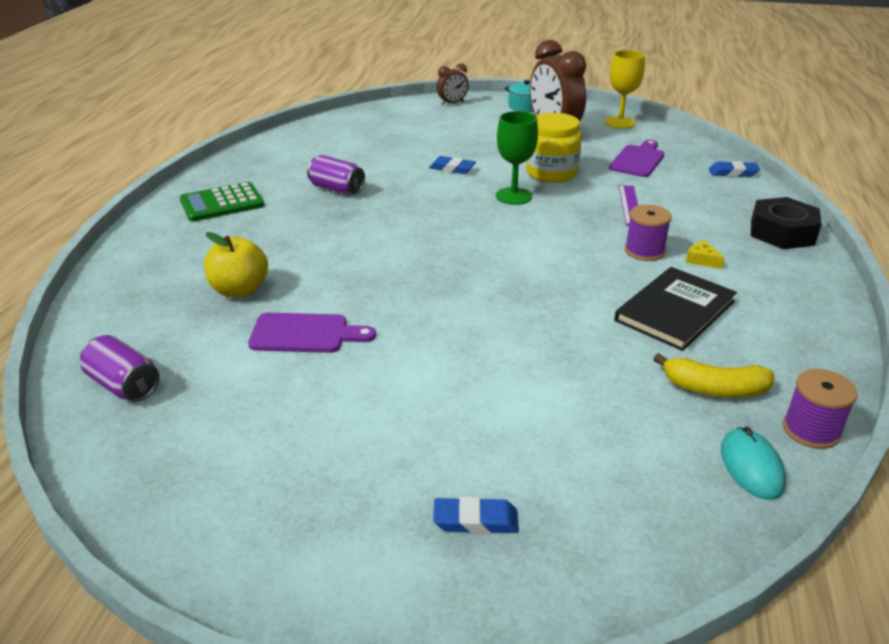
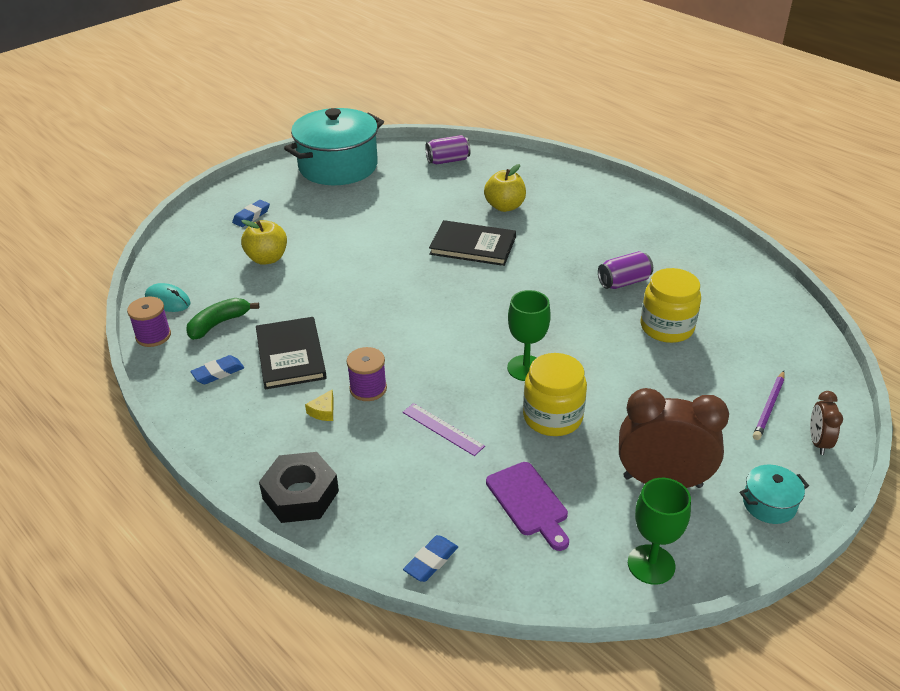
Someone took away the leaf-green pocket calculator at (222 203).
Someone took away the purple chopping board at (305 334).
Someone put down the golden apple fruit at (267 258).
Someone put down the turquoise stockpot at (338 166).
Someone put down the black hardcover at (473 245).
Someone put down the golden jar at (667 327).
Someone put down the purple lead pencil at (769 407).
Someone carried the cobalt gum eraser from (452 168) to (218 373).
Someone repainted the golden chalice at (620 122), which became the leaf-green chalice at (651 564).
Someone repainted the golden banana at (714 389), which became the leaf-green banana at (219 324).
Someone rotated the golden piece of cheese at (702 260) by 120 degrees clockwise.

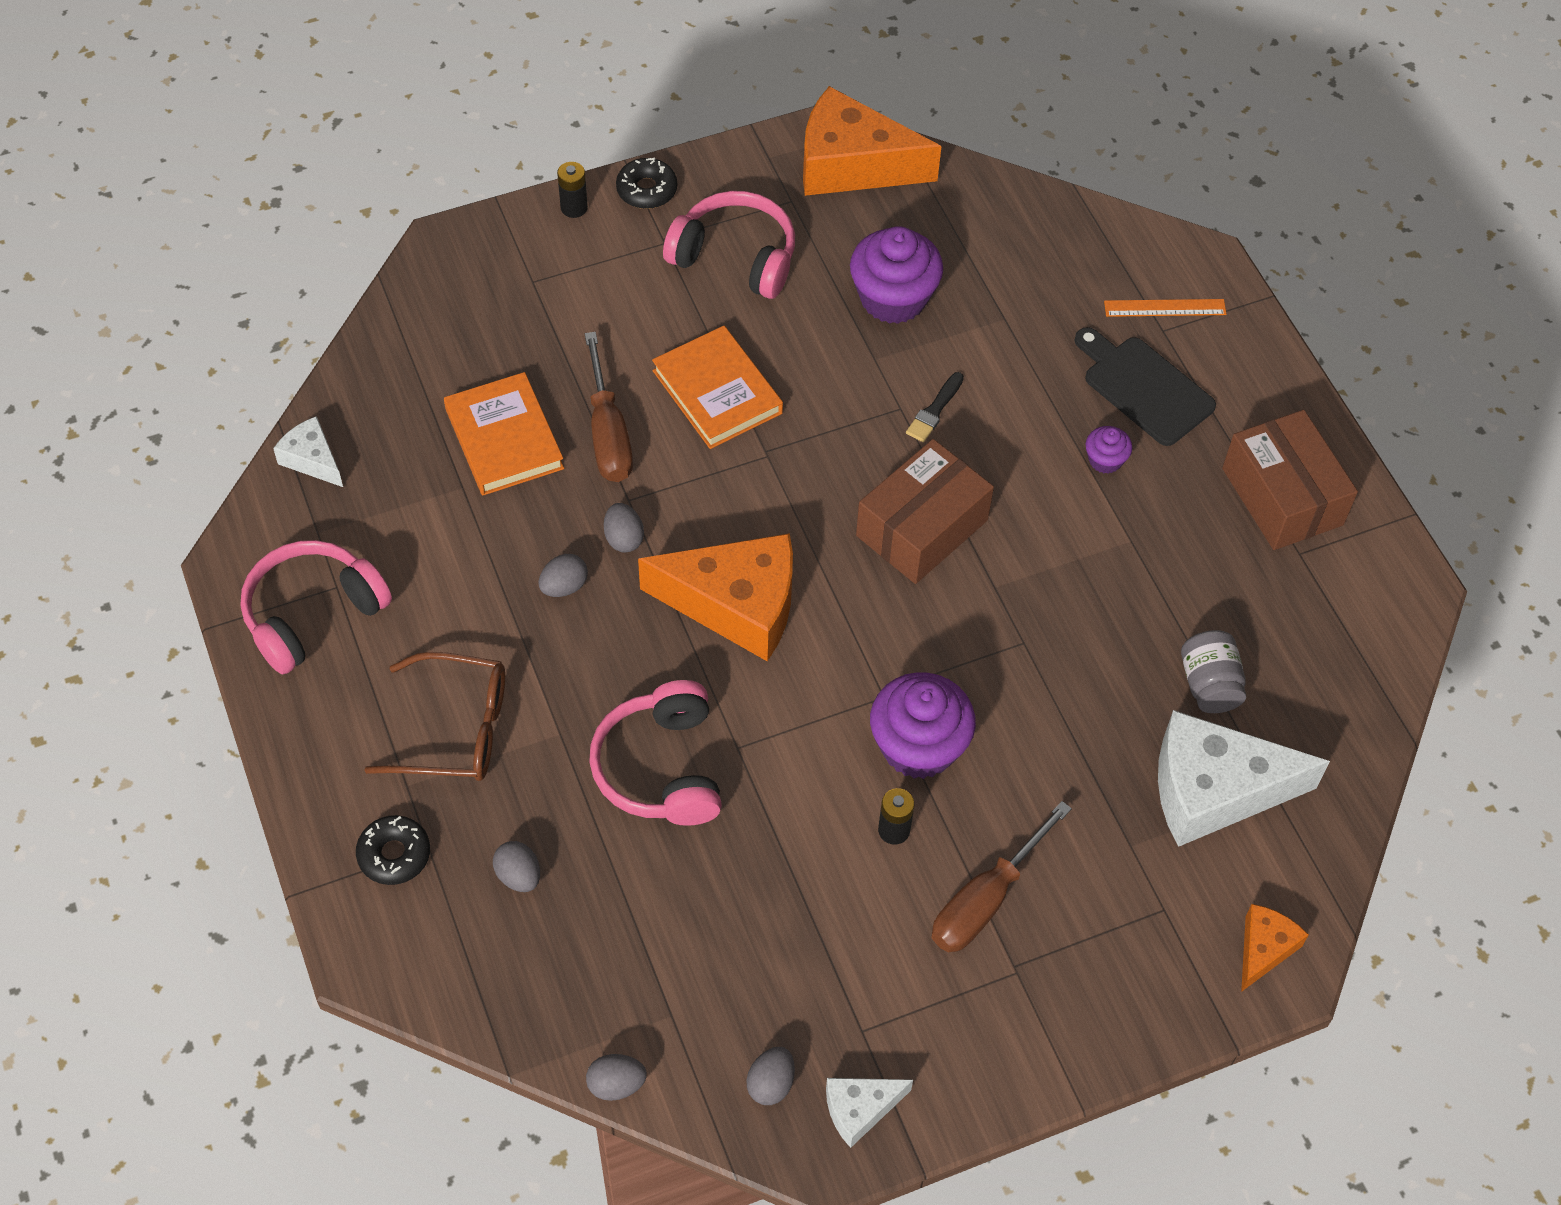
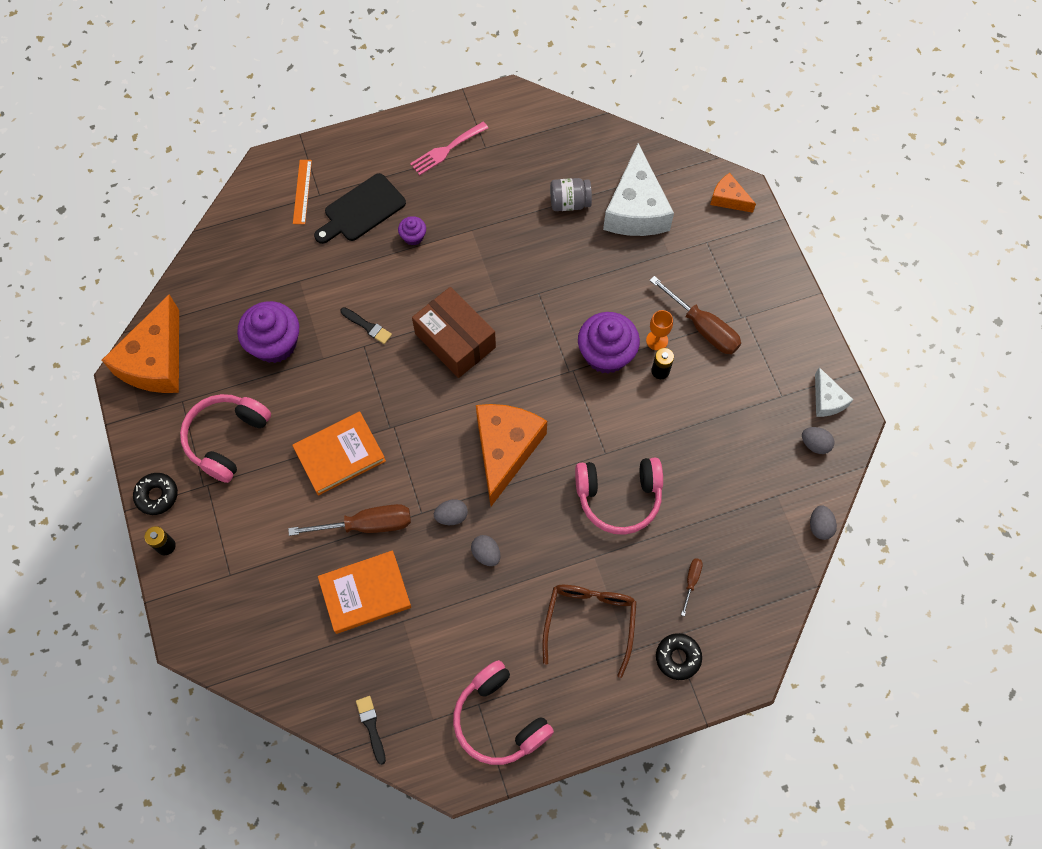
Someone put down the bright orange chalice at (657 340).
Someone swapped the snow-white piece of cheese at (312 459) for the black paint brush at (371 726).
Someone swapped the grey toy egg at (518 876) for the brown hand screwdriver at (691 581).
Someone swapped the brown package at (1282 496) for the rosy table fork at (446 150).

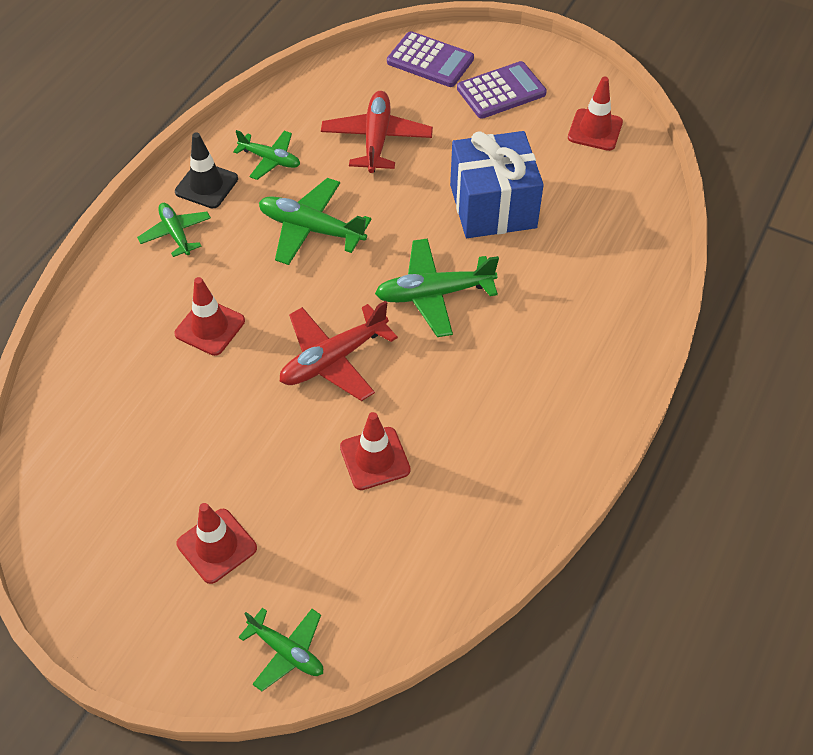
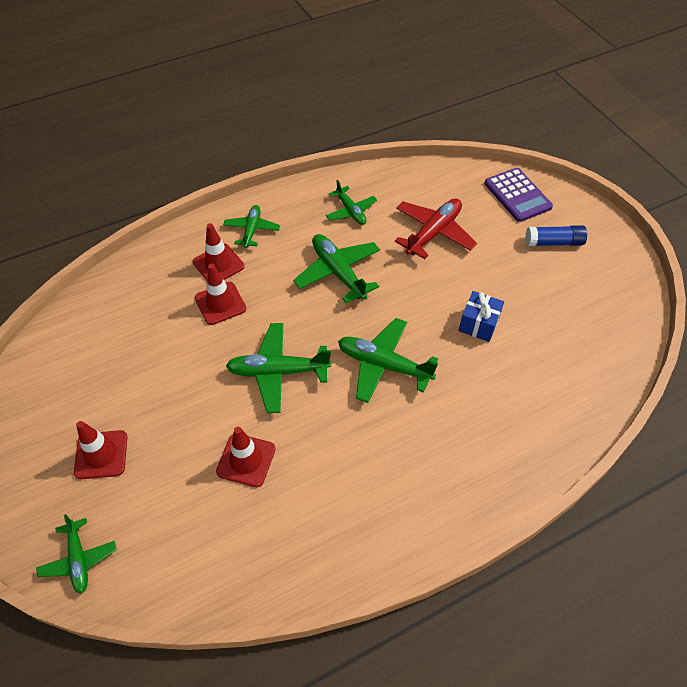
Someone took away the black road cone at (206 185).
Someone carried the scarlet road cone from (595 130) to (218 264).
Someone swapped the purple pocket calculator at (501 91) for the cobalt glue at (553 242).
Someone repainted the scarlet aeroplane at (333 359), which became the leaf-green aeroplane at (278 372).
Someone scaled the cobalt gift at (492 206) by 0.52.

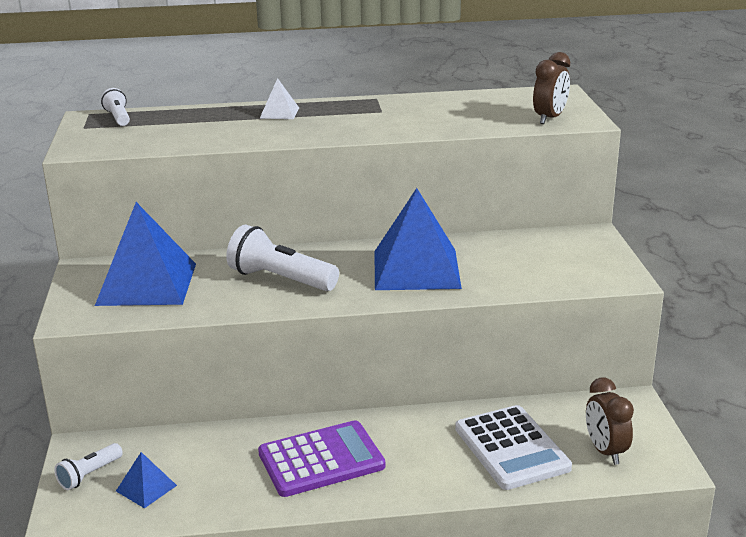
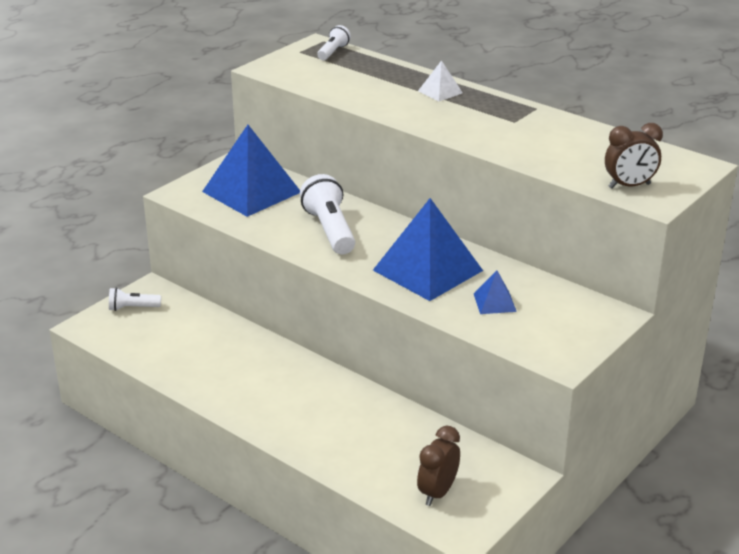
Someone took away the purple pocket calculator at (321 460).
Someone took away the snow-white pocket calculator at (511 448).
Someone carried the cobalt pyramid from (146 488) to (494 302).

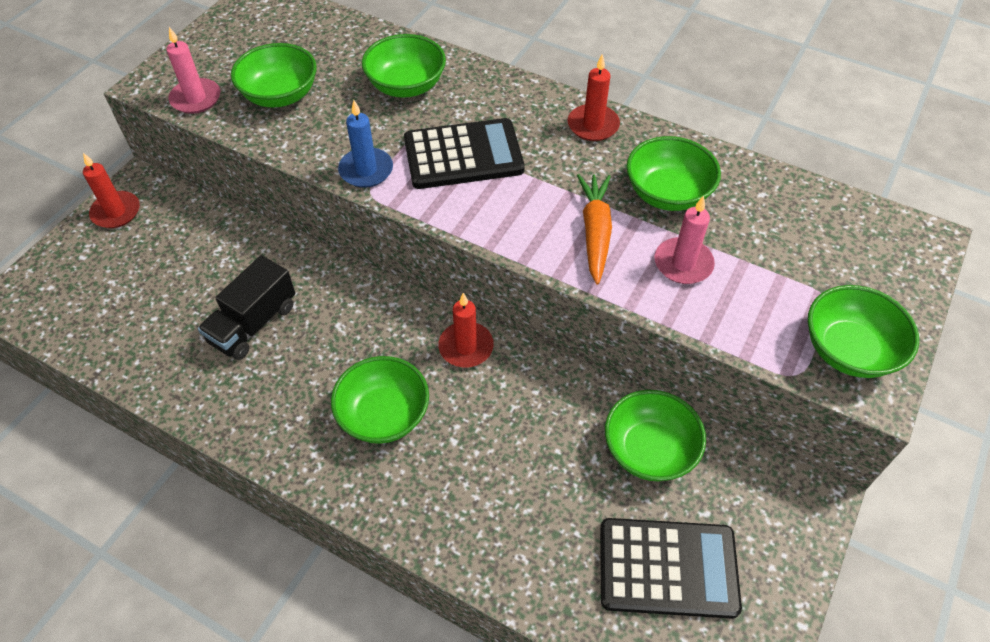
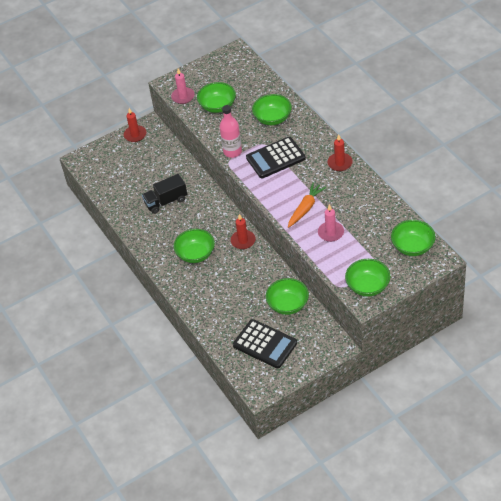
Someone carried the leaf-green deep dish from (667 193) to (413 247).
Someone swapped the cobalt candle at (366 170) for the rosy bottle at (232 152).
Someone rotated the black pocket calculator at (463 155) by 135 degrees clockwise.

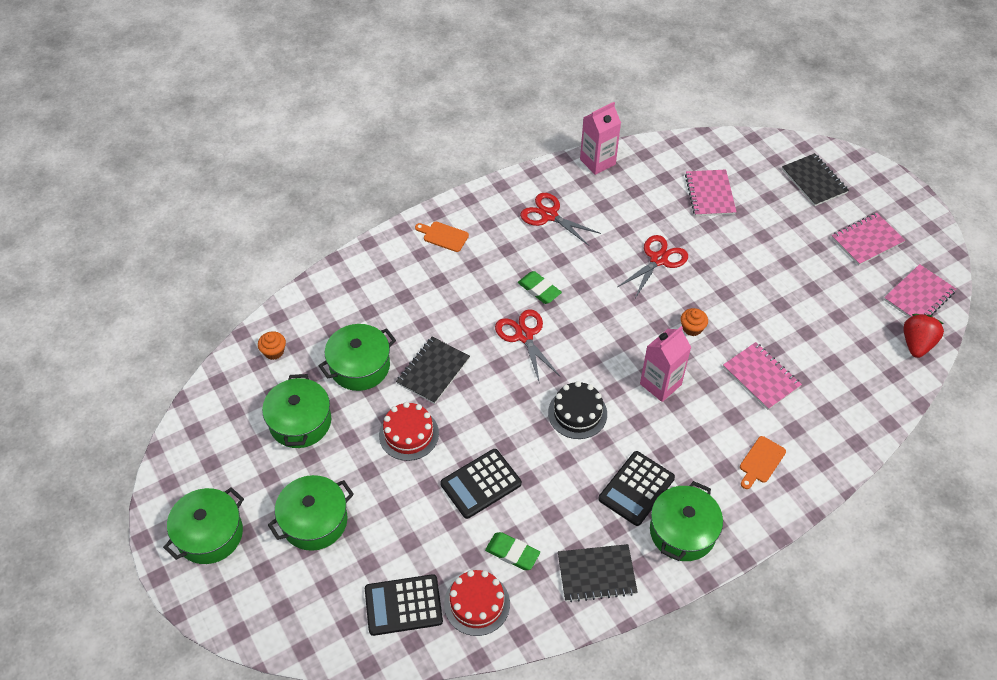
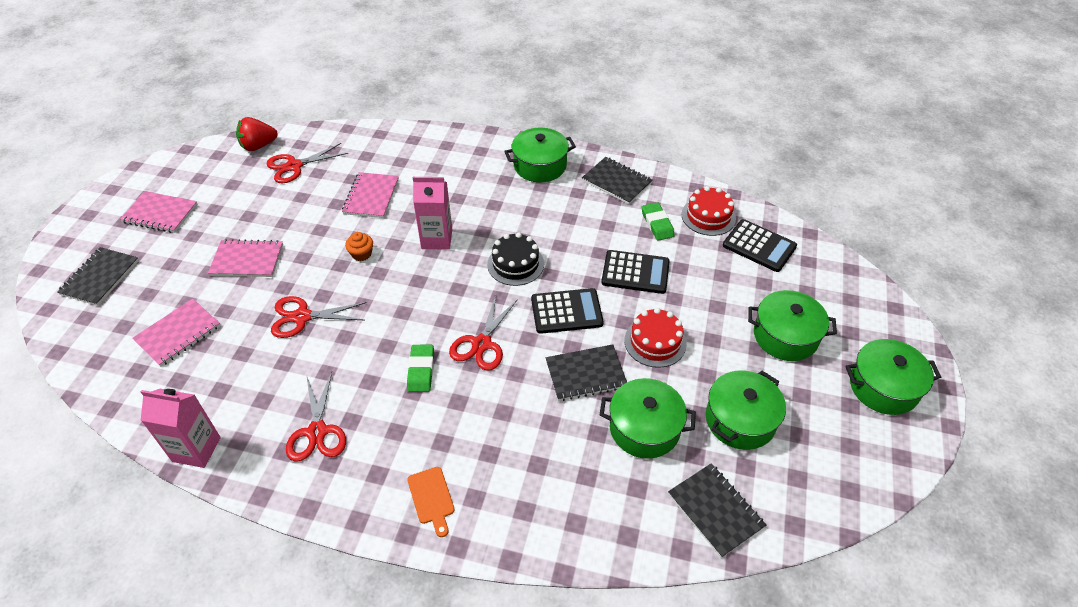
Someone took away the bright orange chopping board at (761 462).
Someone put down the scarlet shears at (294 166).
Someone carried the black pocket calculator from (636 488) to (566 311).
Someone carried the rosy notebook from (918 296) to (247 260).
Someone swapped the bright orange cupcake at (274 351) for the black notebook at (715 510).

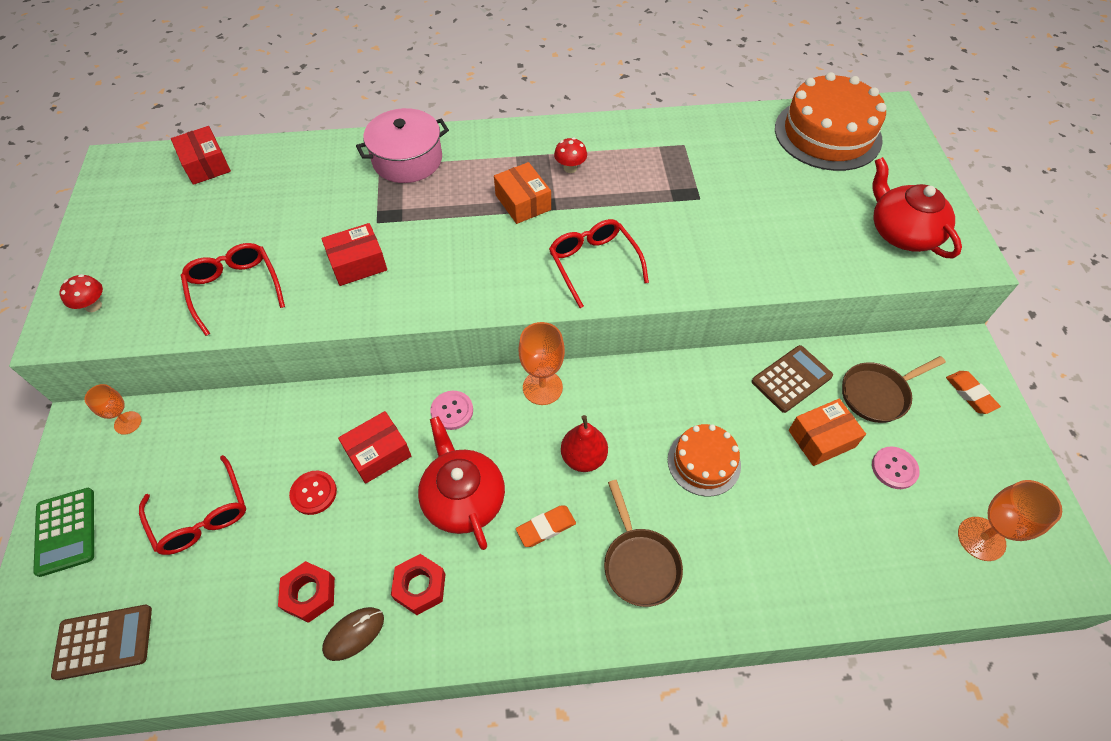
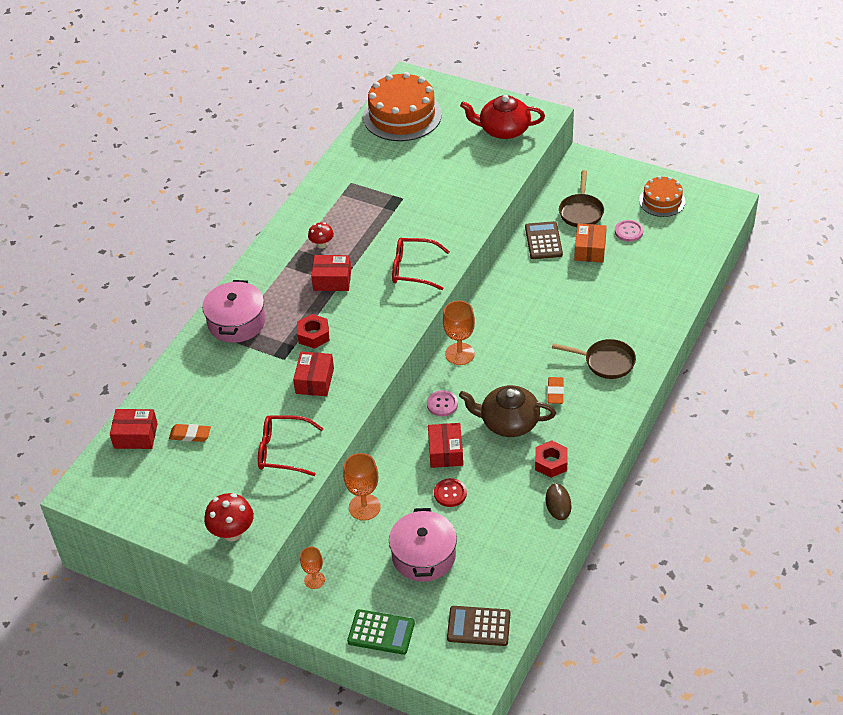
Someone took away the scarlet pear at (583 457).
Someone carried the scarlet hexagon nut from (310 594) to (313 335).
Someone carried the bright orange cake from (704 462) to (662 201).
Someone carried the bright orange gum eraser from (970 394) to (190 435).
Someone carried the bright orange chalice from (981 538) to (364 507).
Someone swapped the scarlet glasses at (202 515) for the rosy stockpot at (423 556).
Someone repainted the scarlet tea pot at (463 498), which became the brown tea pot at (508 422).
Someone repainted the bright orange package at (523 202), which became the scarlet package at (332 280).
Someone rotated the brown pocket calculator at (104 642) by 105 degrees counterclockwise.
Someone scaled the scarlet mushroom at (93 306) by 1.61.

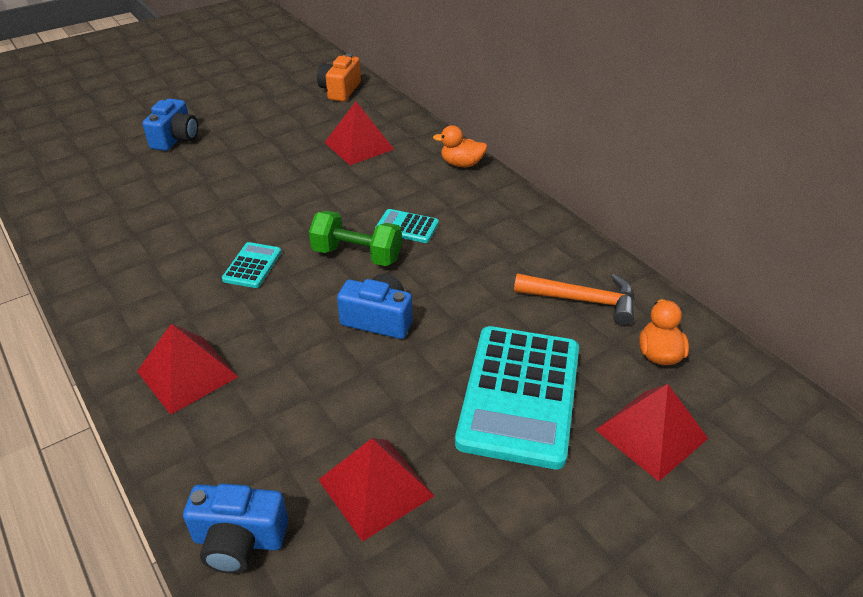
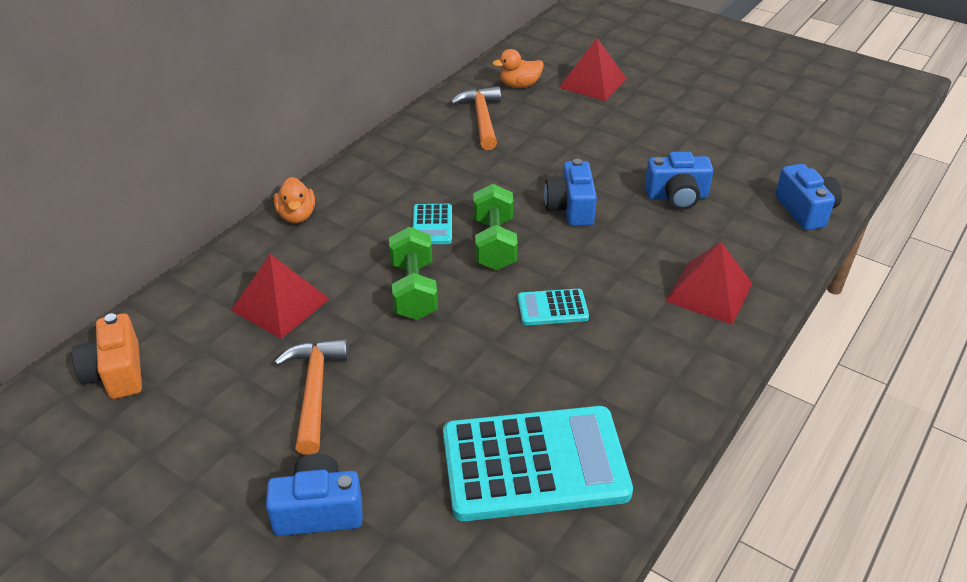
Someone took away the scarlet pyramid at (375 487).
Someone put down the bright orange hammer at (314 392).
Someone put down the leaf-green hand weight at (413 290).
Someone put down the cobalt compact camera at (677 197).
Someone carried the turquoise pocket calculator from (519 395) to (534 464).
Someone rotated the bright orange compact camera at (340 90) by 75 degrees clockwise.

